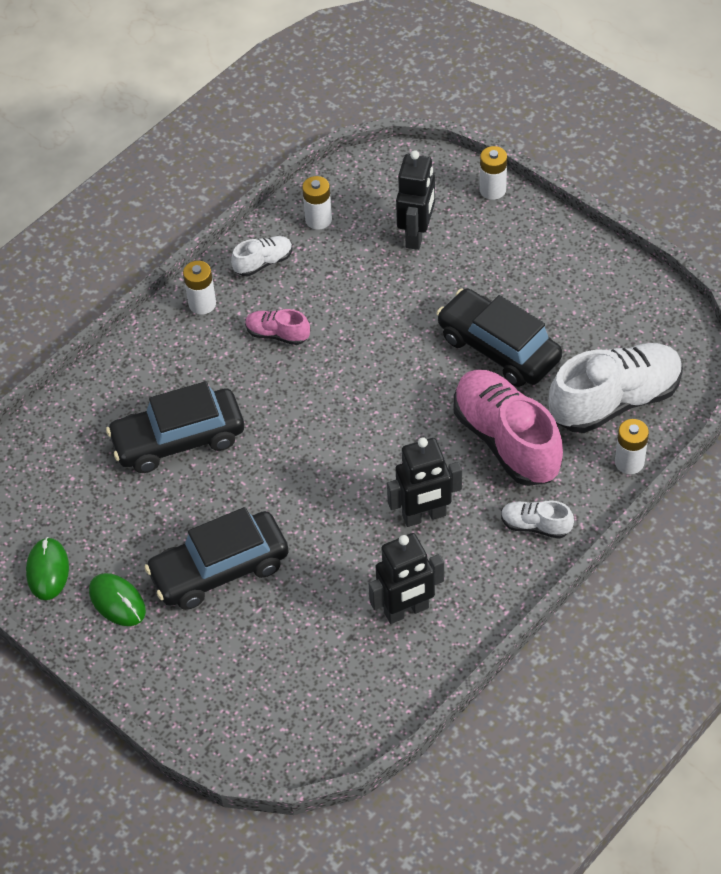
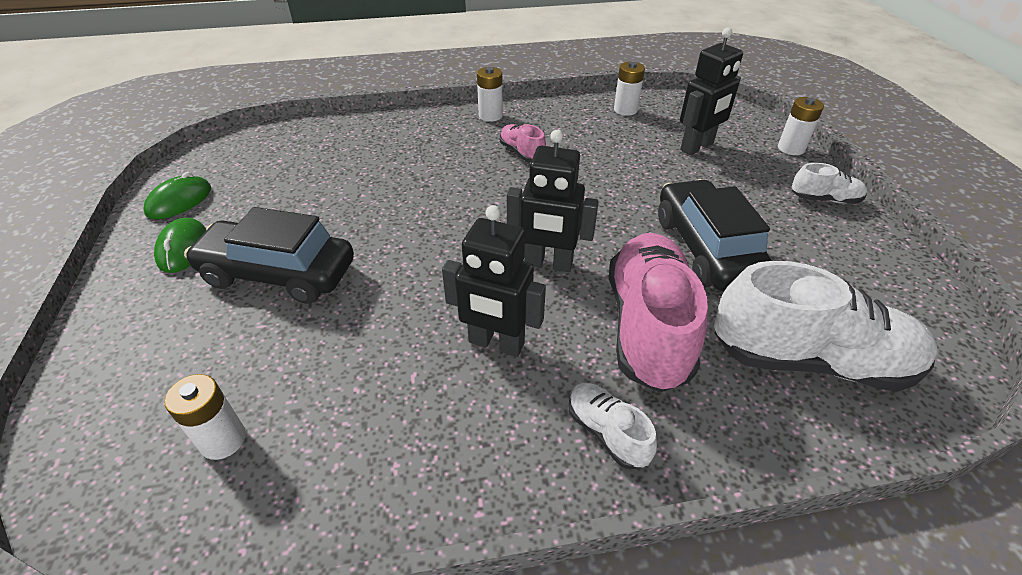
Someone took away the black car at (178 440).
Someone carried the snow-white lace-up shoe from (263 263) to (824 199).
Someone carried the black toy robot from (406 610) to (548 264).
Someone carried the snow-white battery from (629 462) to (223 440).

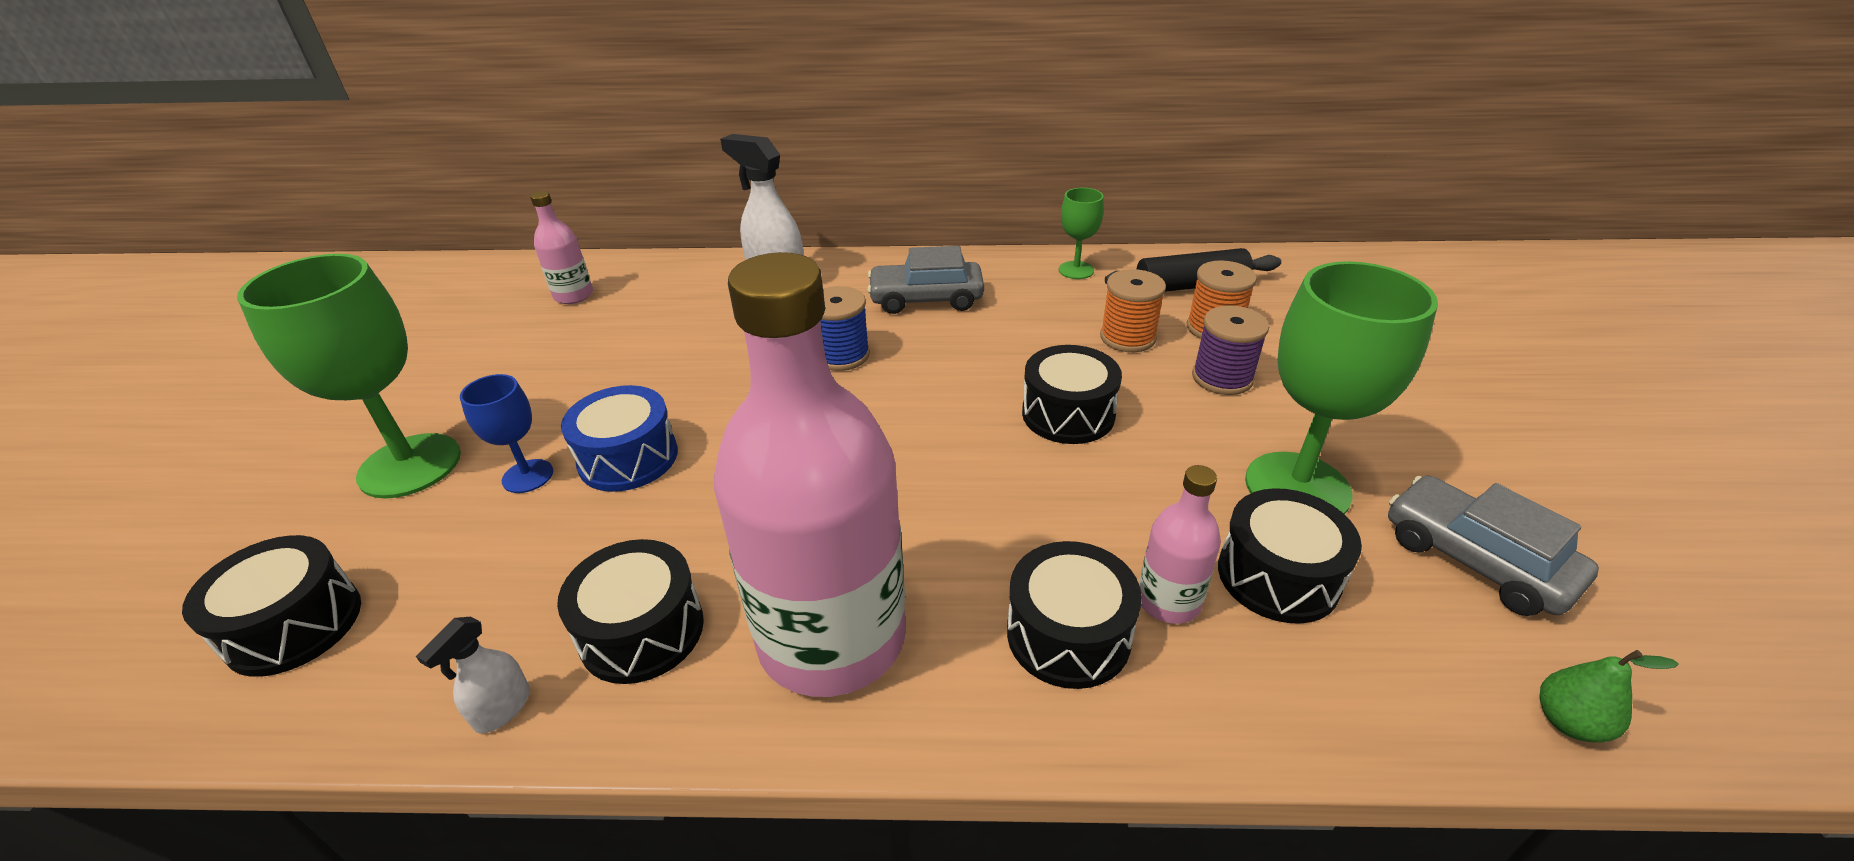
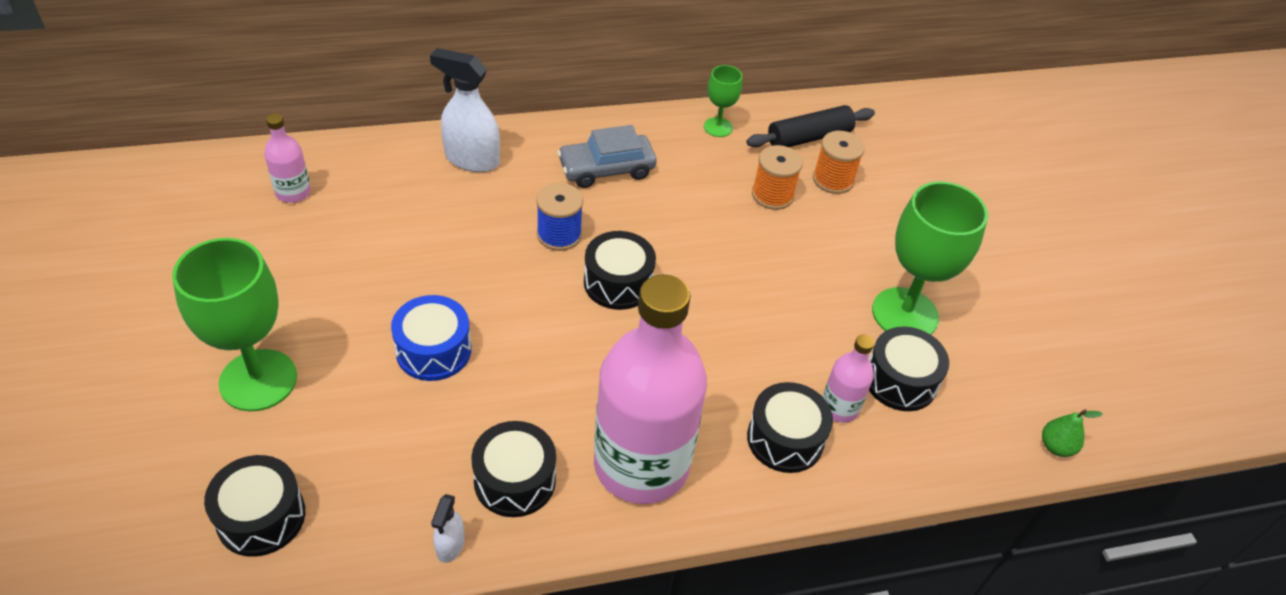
Someone took away the cobalt chalice at (528 476).
Someone took away the purple bobbin at (1222 378).
Someone took away the grey car at (1475 559).
Someone carried the black toy drum from (1068 414) to (618 283).

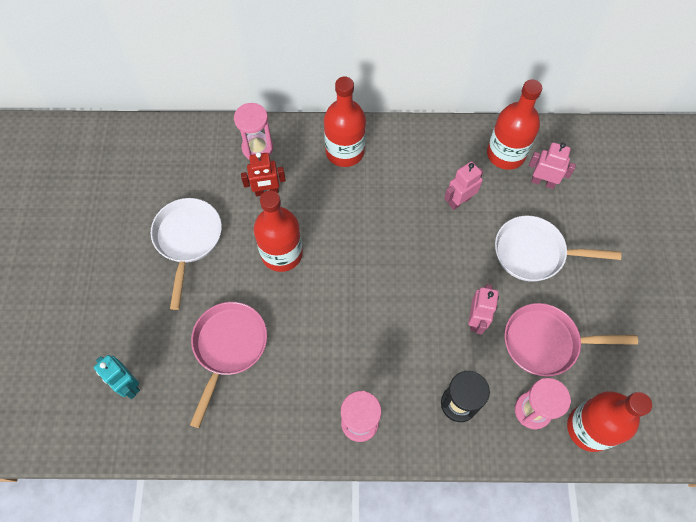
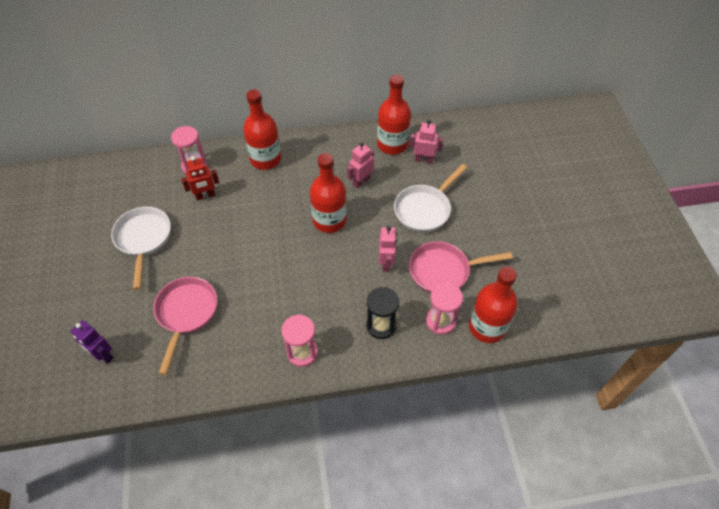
Someone carried the scarlet bottle from (282 253) to (329 220).
Someone repainted the turquoise toy robot at (128 384), which became the purple toy robot at (103 355).
Someone rotated the snow-white pan at (534 253) by 45 degrees counterclockwise.

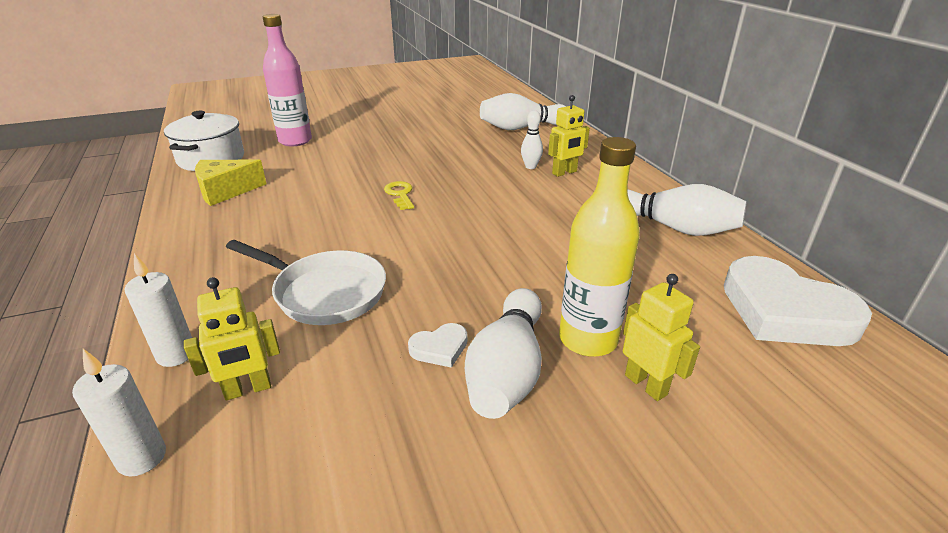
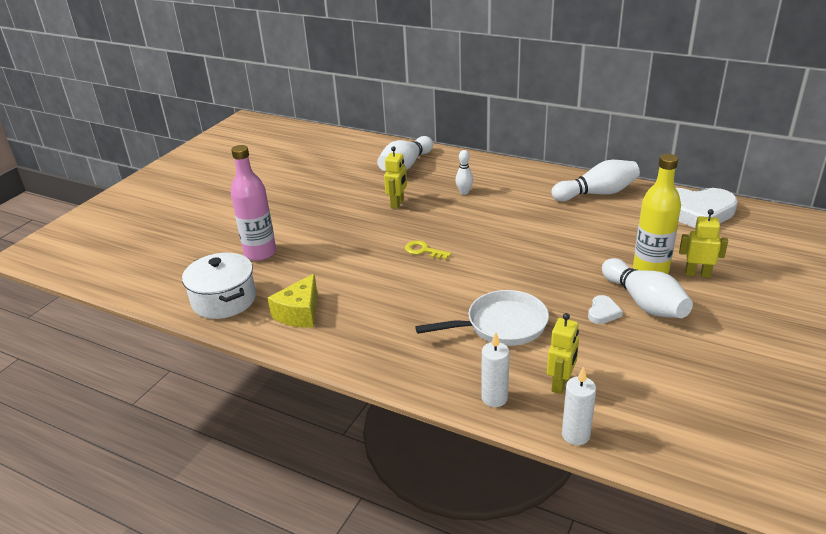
Someone carried the golden toy robot from (564 172) to (397 203).

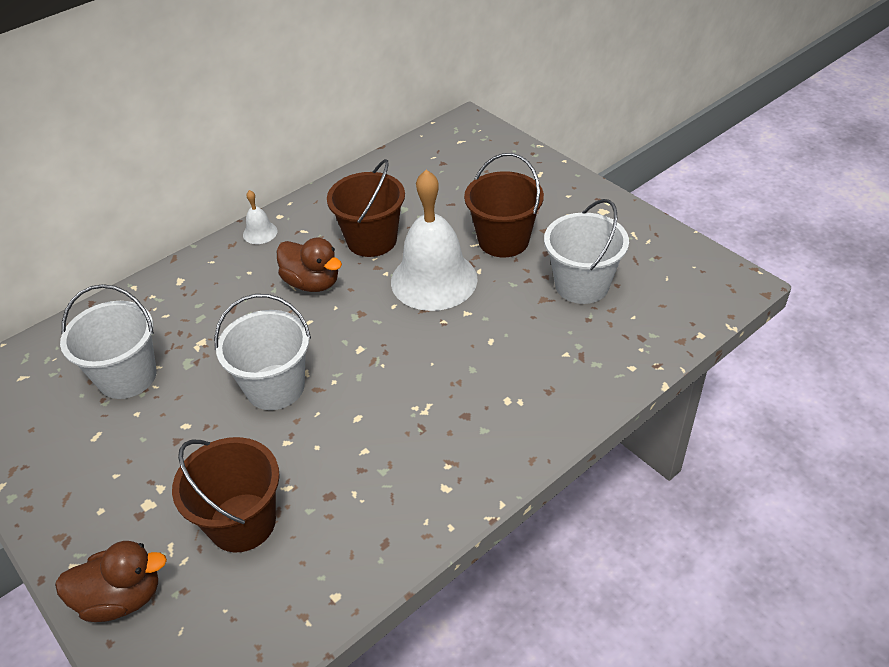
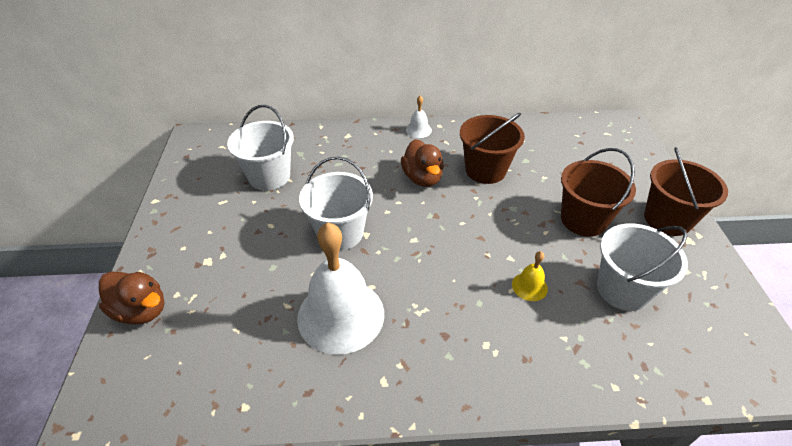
Someone put down the golden hand bell at (529 286).
Someone carried the brown bucket from (242 522) to (667 219).
Someone carried the snow-white hand bell from (434 280) to (341 315).

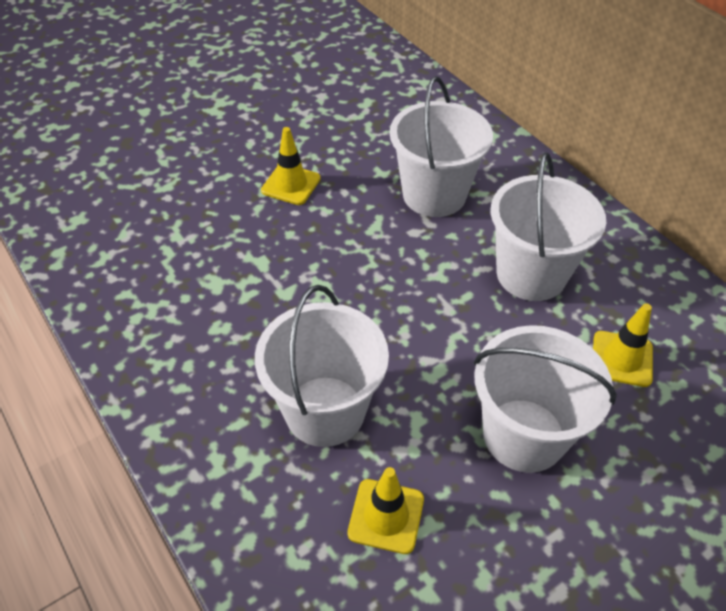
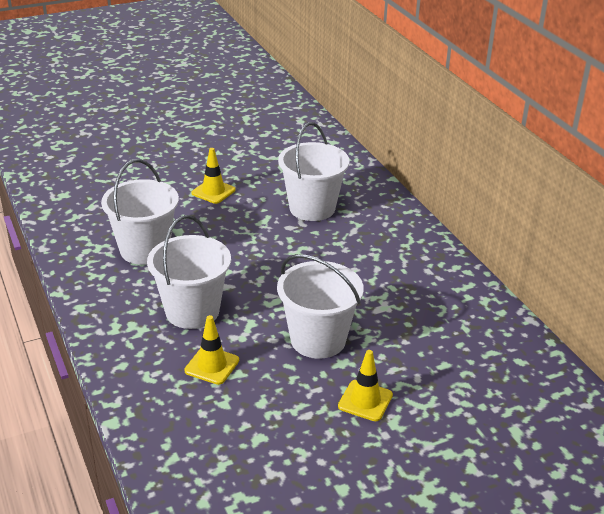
Someone carried the snow-white bucket from (531 274) to (145 250).
Someone carried the golden road cone from (622 359) to (365 401).

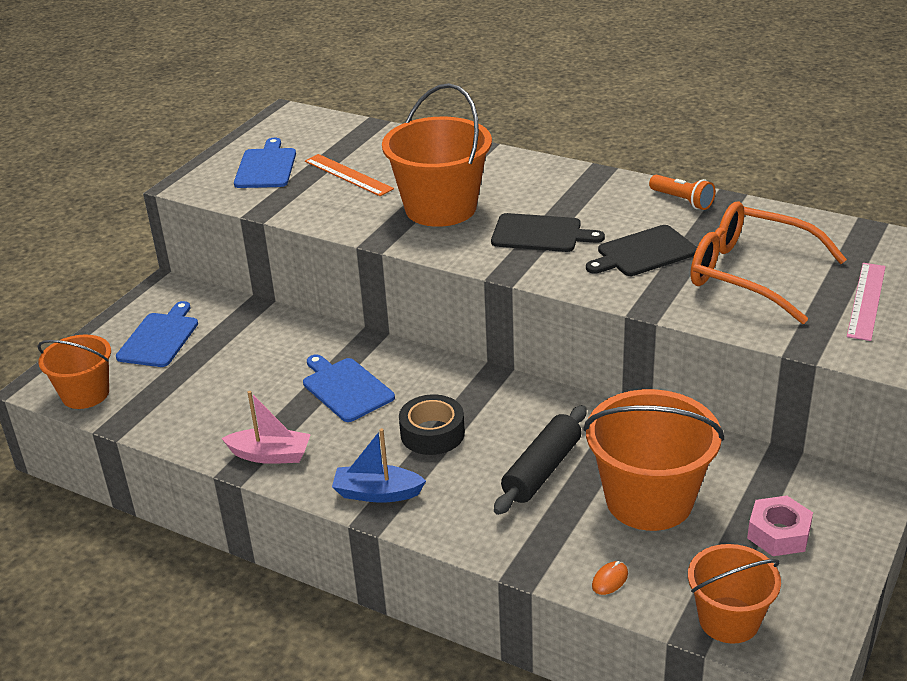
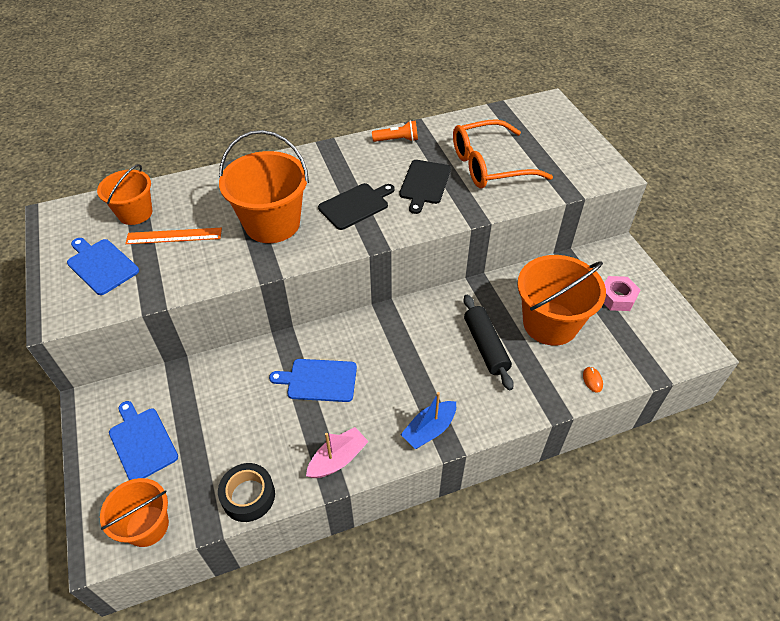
Someone took away the rosy ruler at (866 301).
Someone carried the black roll of tape from (432 433) to (248 496).
Someone carried the bright orange bucket from (729 620) to (135 213).

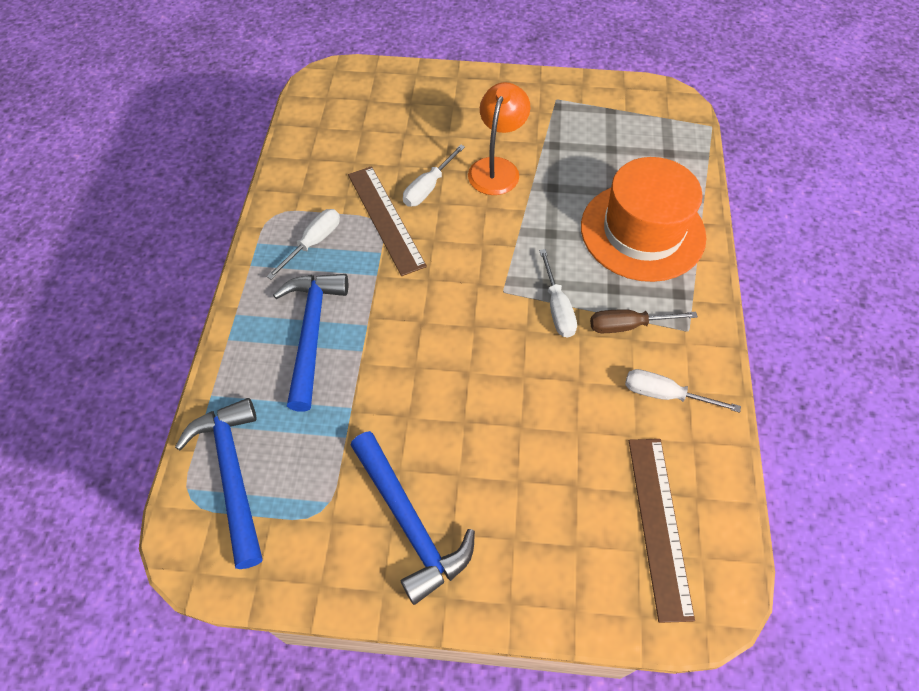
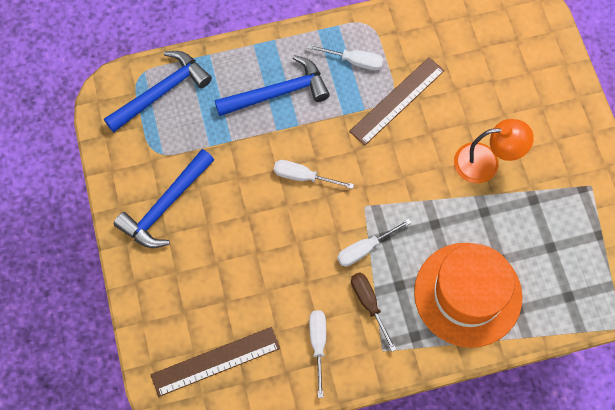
Someone carried the snow-white hand screwdriver from (428 187) to (303 177).

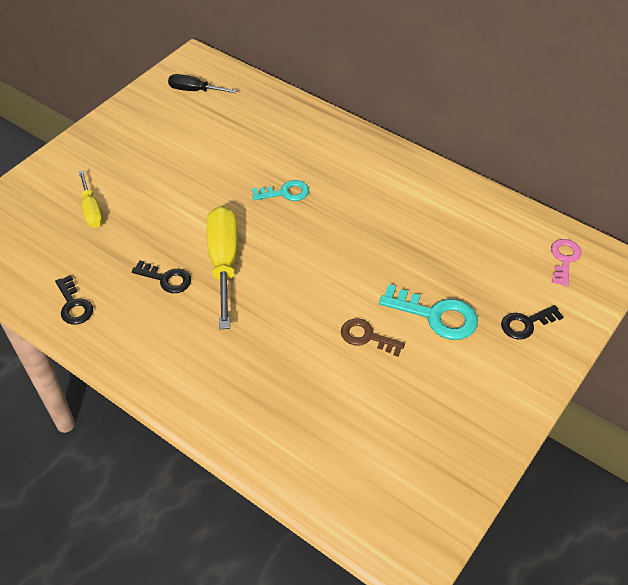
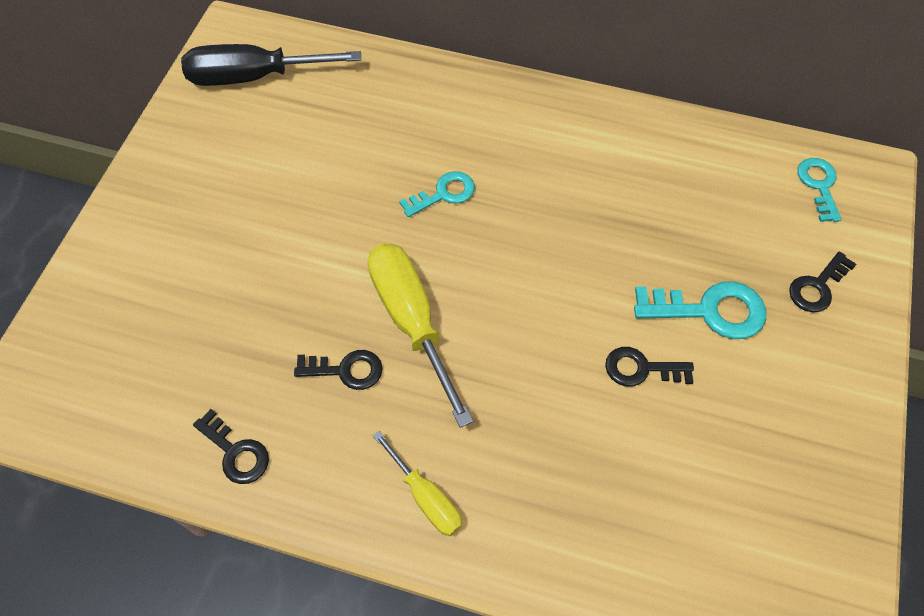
Someone carried the golden hand screwdriver from (91 210) to (426 497).
Someone repainted the brown door key at (366 337), which became the black door key at (641 369).
Someone repainted the rosy door key at (564 259), which became the turquoise door key at (819 185).
Someone scaled the black hand screwdriver at (194 90) by 1.78.

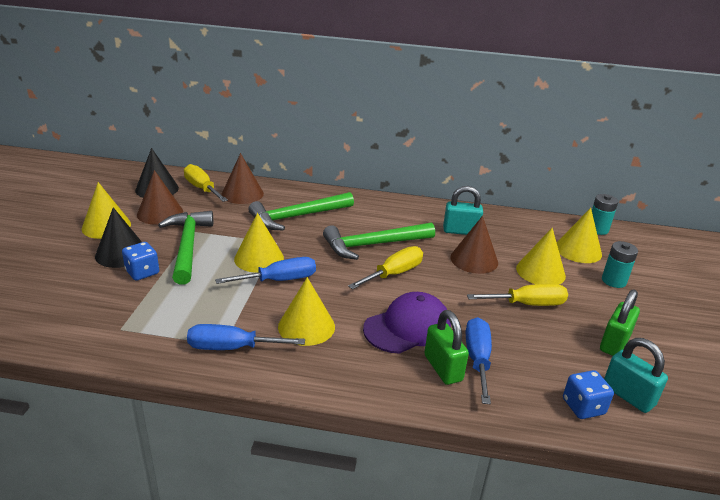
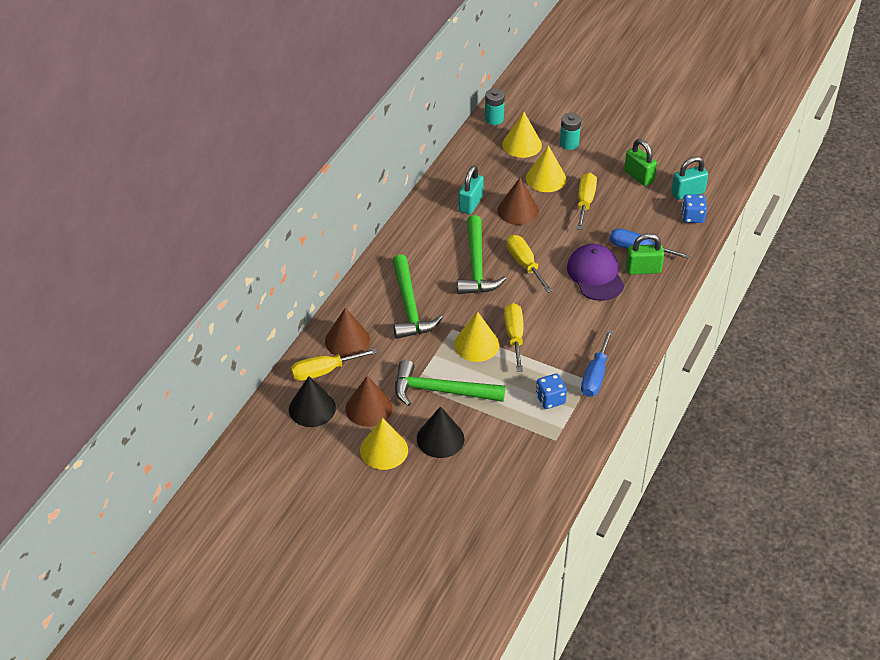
Someone took away the golden cone at (306 326).
Someone carried the cobalt die from (142 272) to (550 399).
Someone repainted the cobalt hand screwdriver at (279 280), which became the golden hand screwdriver at (514 336).

